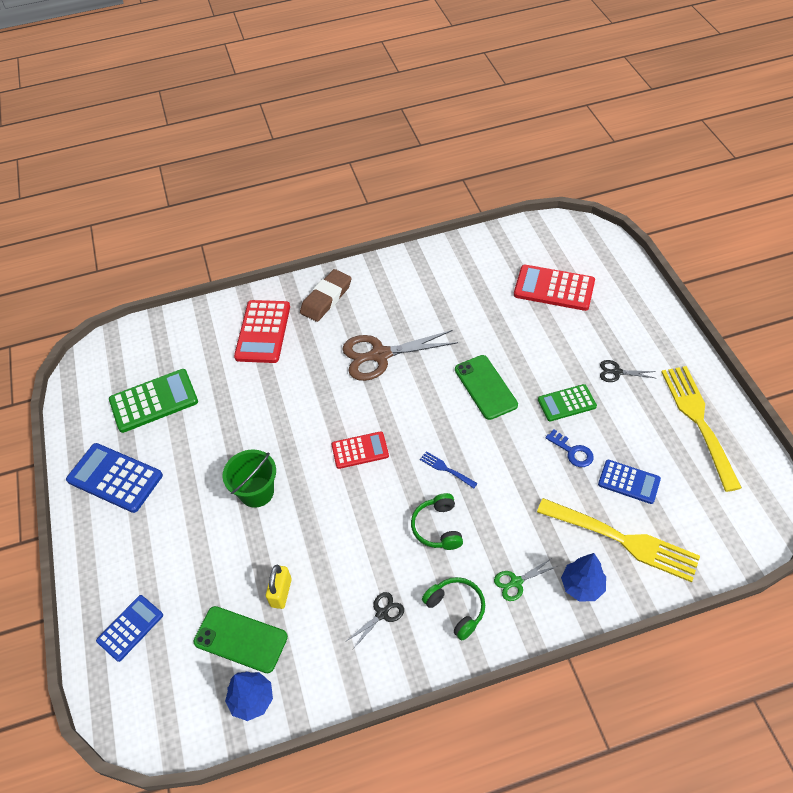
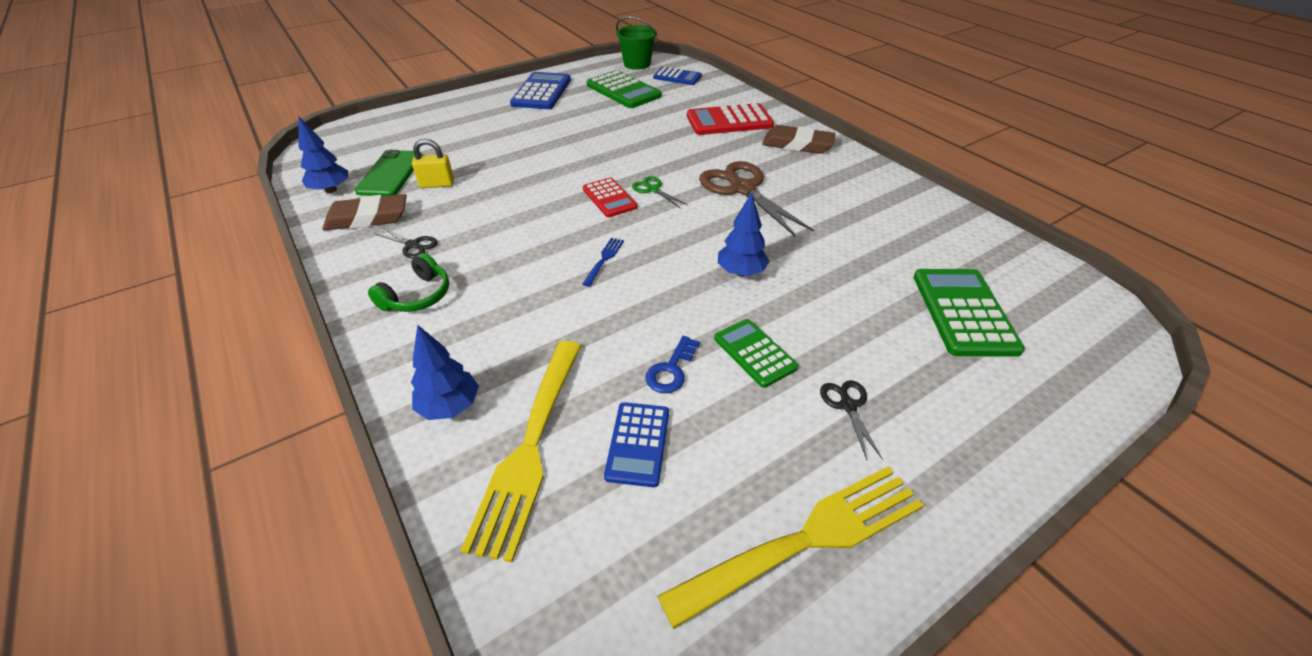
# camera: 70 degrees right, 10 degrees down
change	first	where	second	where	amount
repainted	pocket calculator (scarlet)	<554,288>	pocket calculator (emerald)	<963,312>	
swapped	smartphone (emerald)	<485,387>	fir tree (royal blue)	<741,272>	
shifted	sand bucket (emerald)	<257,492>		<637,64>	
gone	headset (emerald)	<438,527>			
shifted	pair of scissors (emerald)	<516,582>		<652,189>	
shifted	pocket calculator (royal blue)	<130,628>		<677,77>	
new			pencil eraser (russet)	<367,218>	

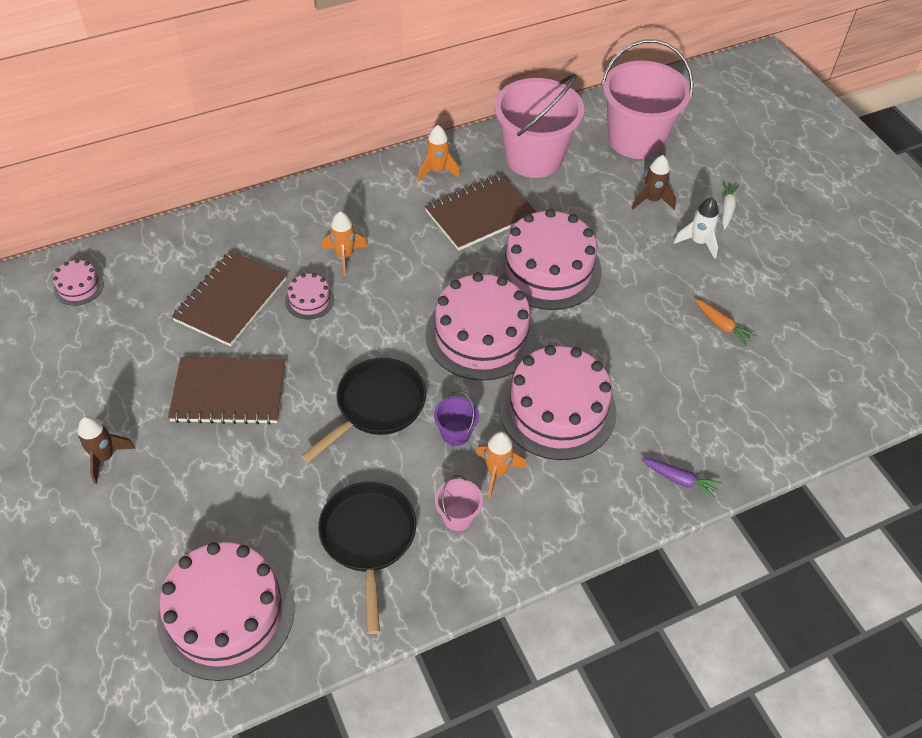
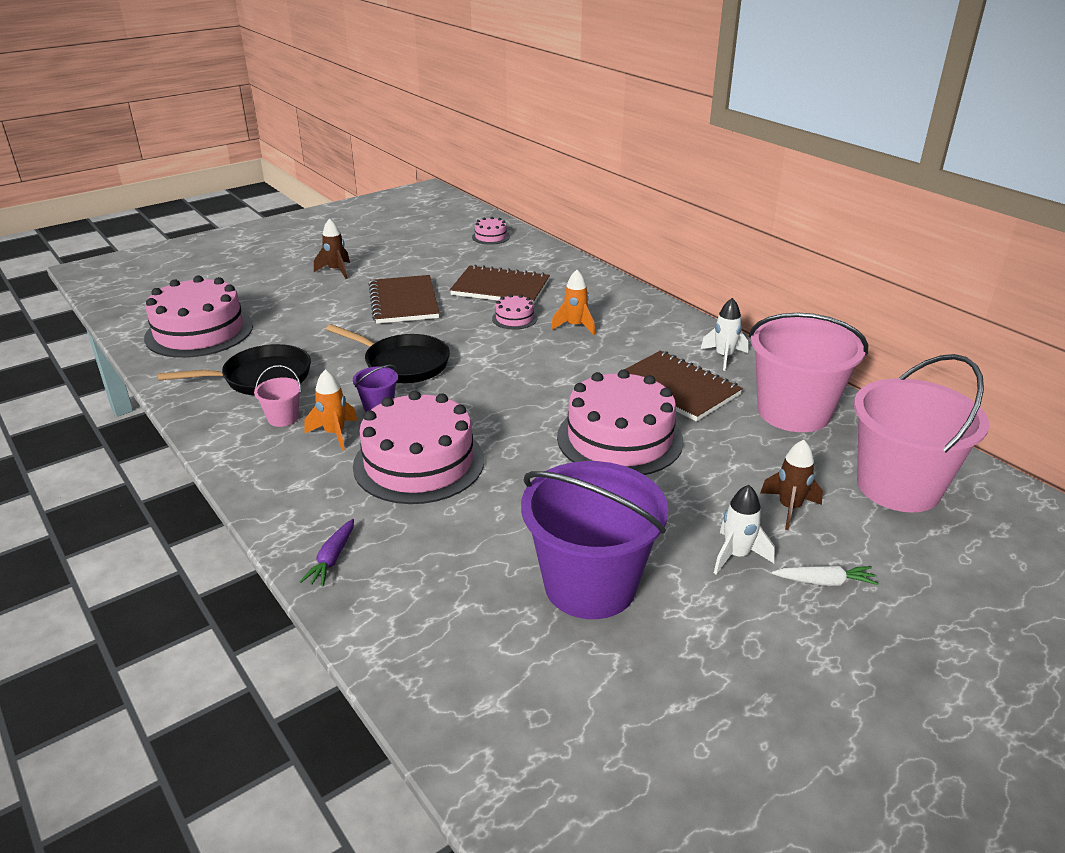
# camera: 80 degrees right, 20 degrees down
change	first	where	second	where	amount
repainted	toy rocket (orange)	<437,171>	toy rocket (white)	<724,357>	
gone	layer cake (rose-pink)	<481,335>			
swapped	root vegetable (orange)	<721,325>	sand bucket (violet)	<590,585>	

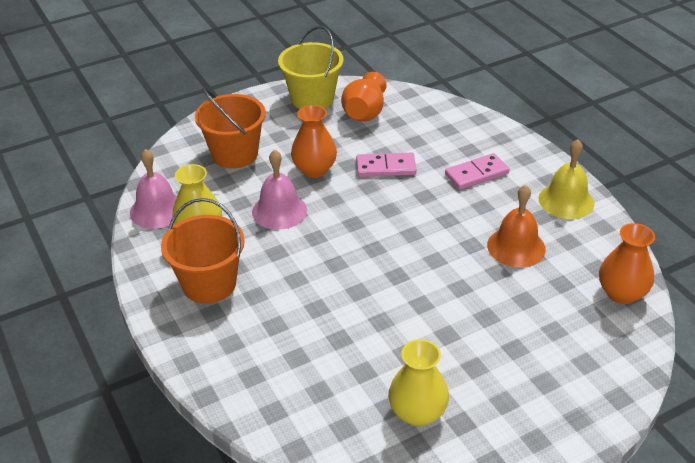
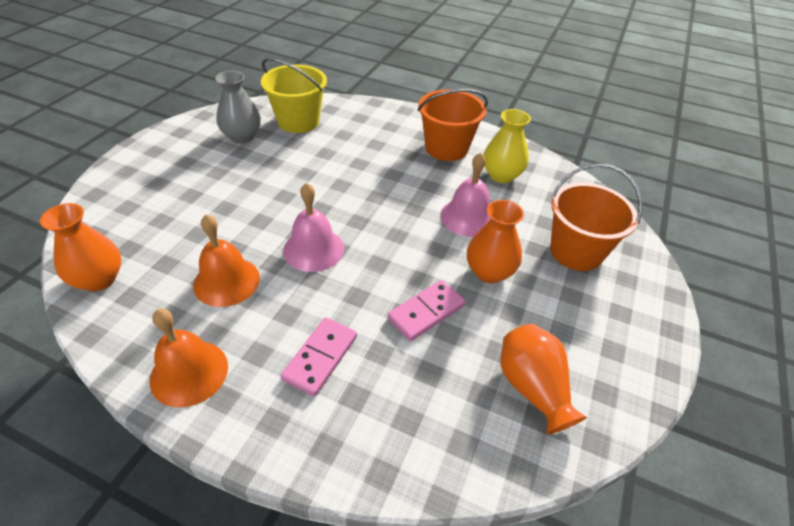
# camera: 140 degrees right, 5 degrees up
change	first	where	second	where	amount
shifted	sand bucket (yellow)	<312,99>		<298,121>	
repainted	school bell (yellow)	<566,200>	school bell (orange)	<189,372>	
shifted	school bell (rose-pink)	<157,210>		<313,249>	
repainted	tall vase (yellow)	<417,412>	tall vase (gray)	<242,136>	

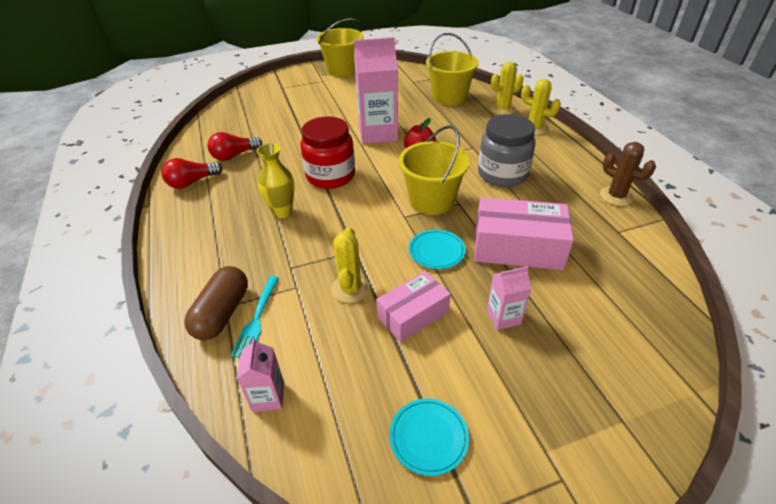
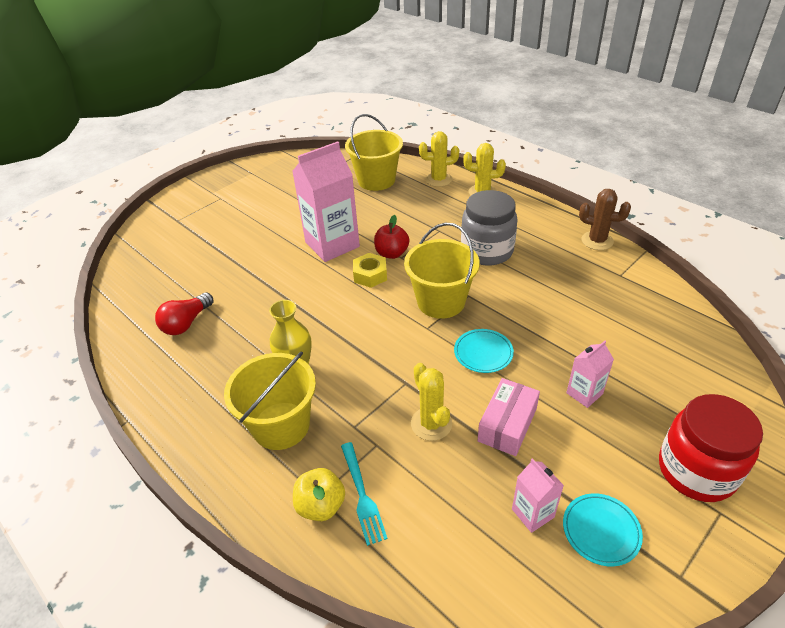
# camera: 25 degrees left, 0 degrees up
change	first	where	second	where	amount
shifted	sand bucket (yellow)	<342,70>		<281,425>	
rotated	cactus (yellow)	<502,109>		<438,179>	45 degrees clockwise
shifted	jam jar (scarlet)	<330,176>		<696,471>	
gone	light bulb (scarlet)	<192,182>			
gone	box (rose-pink)	<517,247>			
swapped	pill shape (russet)	<222,313>	apple fruit (yellow)	<321,506>	
shifted	milk carton (rose-pink)	<268,396>		<532,513>	
new			hex nut (yellow)	<370,275>	

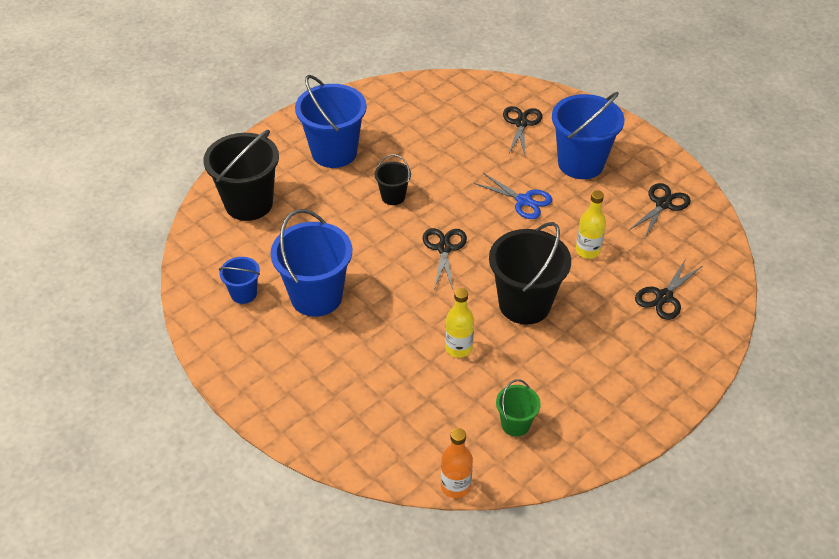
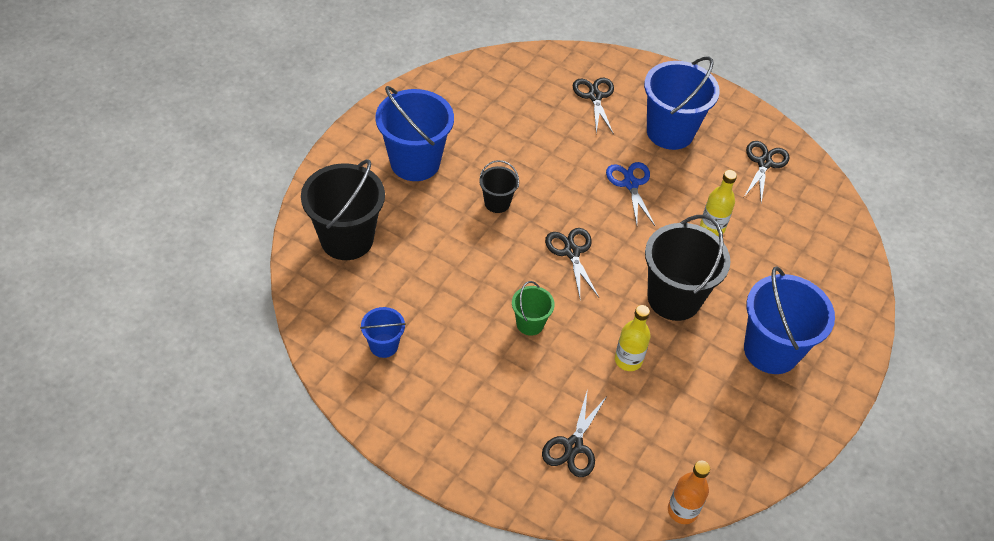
# camera: 20 degrees left, 5 degrees up
change	first	where	second	where	amount
rotated	pair of scissors (royal blue)	<524,201>		<630,183>	120 degrees counterclockwise
shifted	sand bucket (royal blue)	<316,296>		<771,350>	
shifted	pair of scissors (jet-black)	<664,297>		<573,446>	
shifted	sand bucket (emerald)	<515,424>		<530,323>	

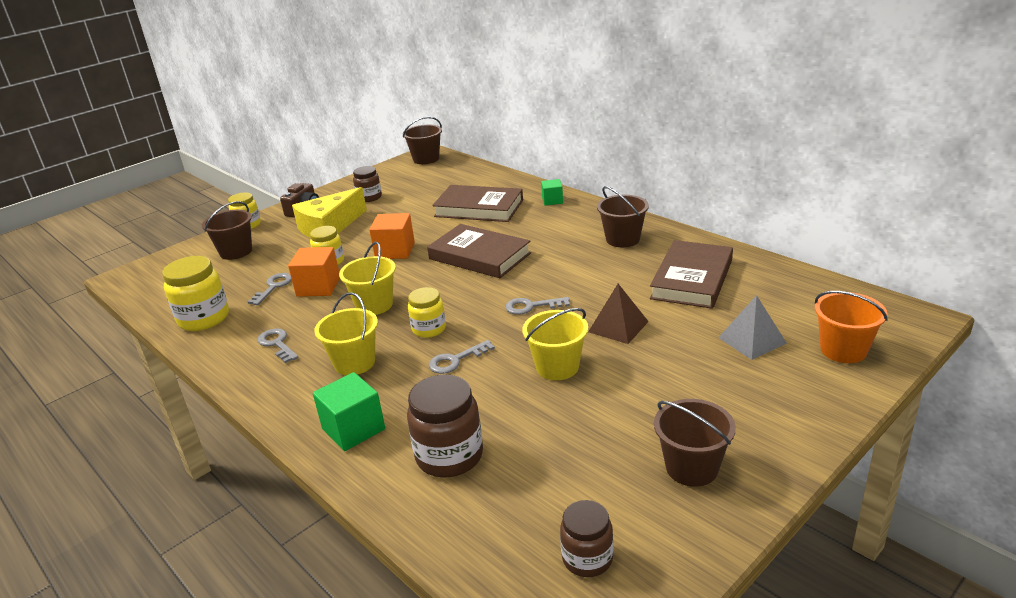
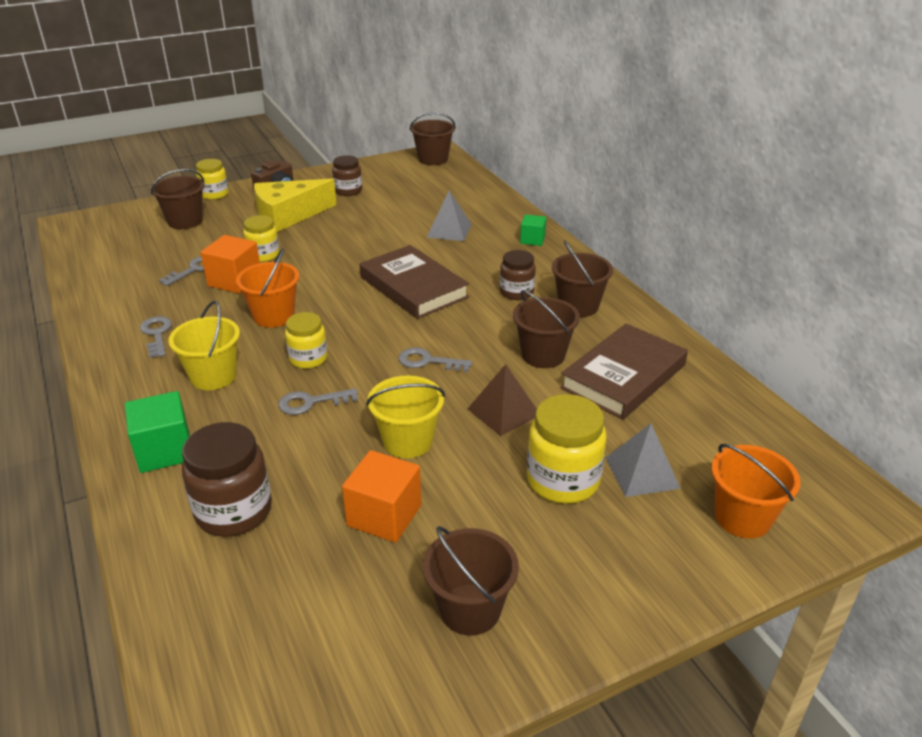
# camera: 15 degrees right, 5 degrees up
change	first	where	second	where	amount
swapped	hardcover (russet)	<479,208>	solid pyramid (gray)	<449,230>	
shifted	solid cube (orange)	<395,251>		<384,515>	
repainted	sand bucket (yellow)	<374,305>	sand bucket (orange)	<273,316>	
shifted	jam jar (yellow)	<204,318>		<563,480>	
shifted	jam jar (russet)	<587,558>		<516,292>	
new			sand bucket (russet)	<543,355>	

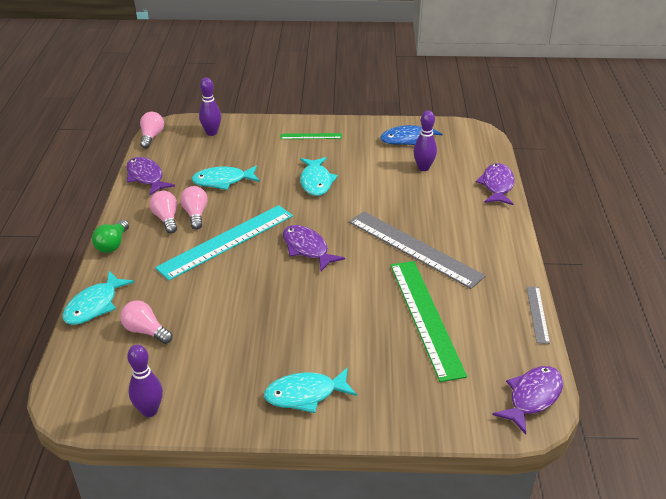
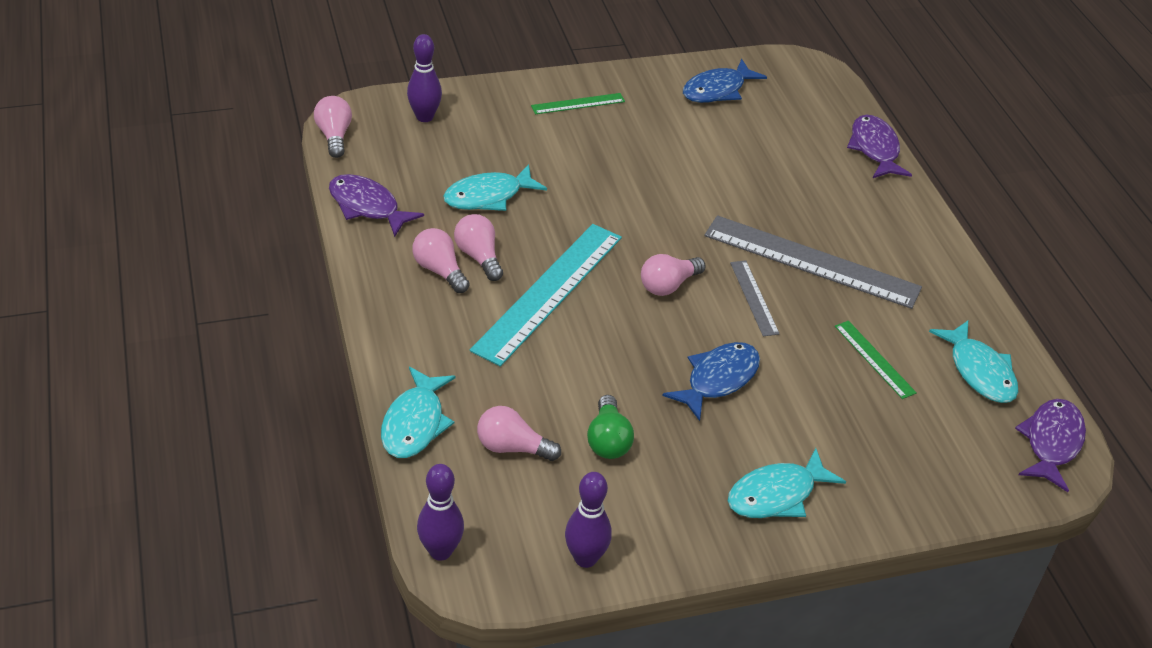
# camera: 20 degrees left, 5 degrees up
change	first	where	second	where	amount
shifted	tenpin (violet)	<423,168>		<440,551>	
shifted	toy fish (turquoise)	<316,182>		<979,371>	
shifted	light bulb (emerald)	<112,244>		<608,440>	
swapped	toy fish (violet)	<307,249>	light bulb (rose-pink)	<668,285>	
scaled	measuring stick (emerald)	<426,317>		<874,359>	x0.48
shifted	measuring stick (gray)	<537,314>		<754,297>	
new			toy fish (royal blue)	<718,379>	

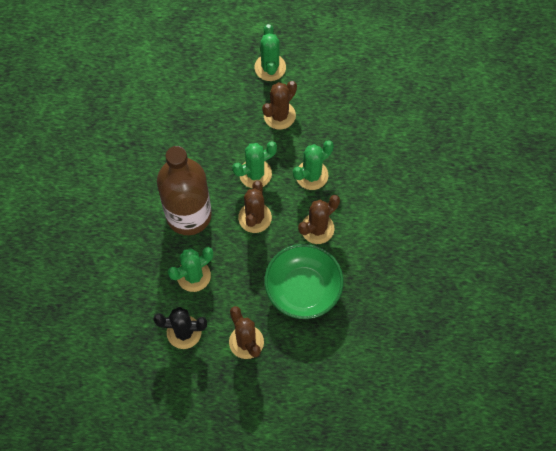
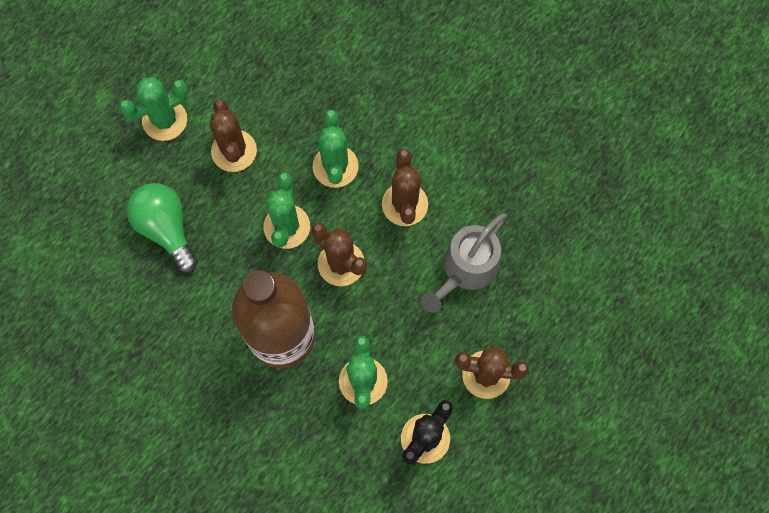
# camera: 55 degrees left, 5 degrees up
change	first	where	second	where	amount
rotated	cactus (emerald)	<270,67>		<165,120>	60 degrees counterclockwise
swapped	deep dish (emerald)	<303,289>	sprinkling can (gray)	<466,269>	
new			light bulb (emerald)	<166,229>	

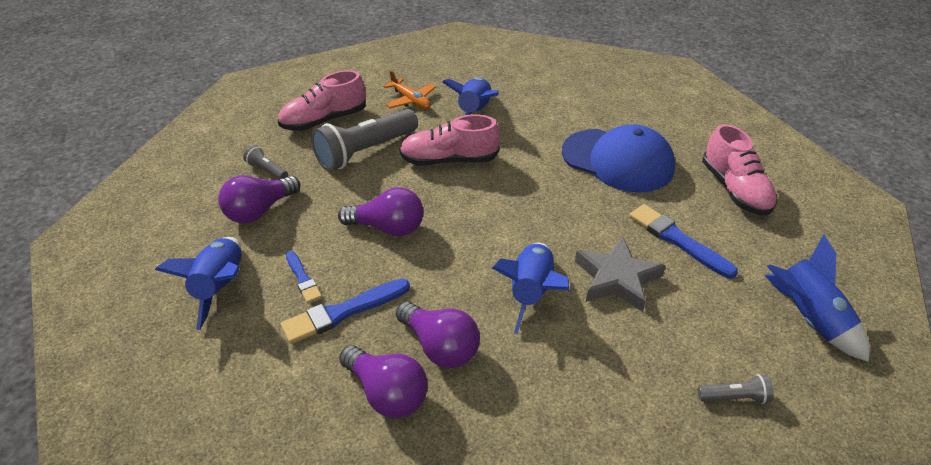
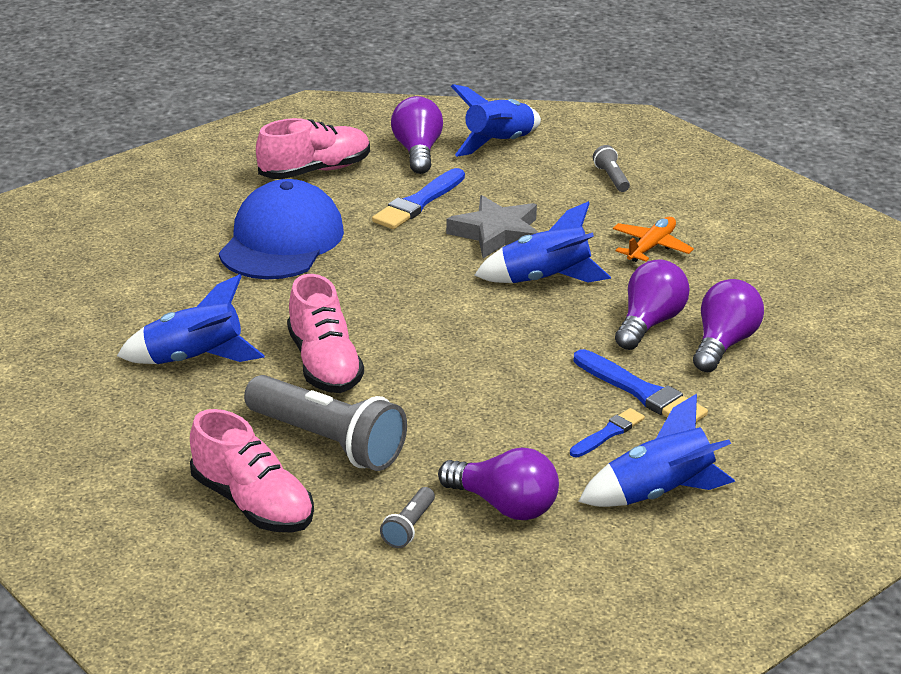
# camera: 105 degrees left, 10 degrees down
change	first	where	second	where	amount
shifted	aeroplane (orange)	<410,100>		<651,247>	
shifted	light bulb (violet)	<388,228>		<417,152>	

